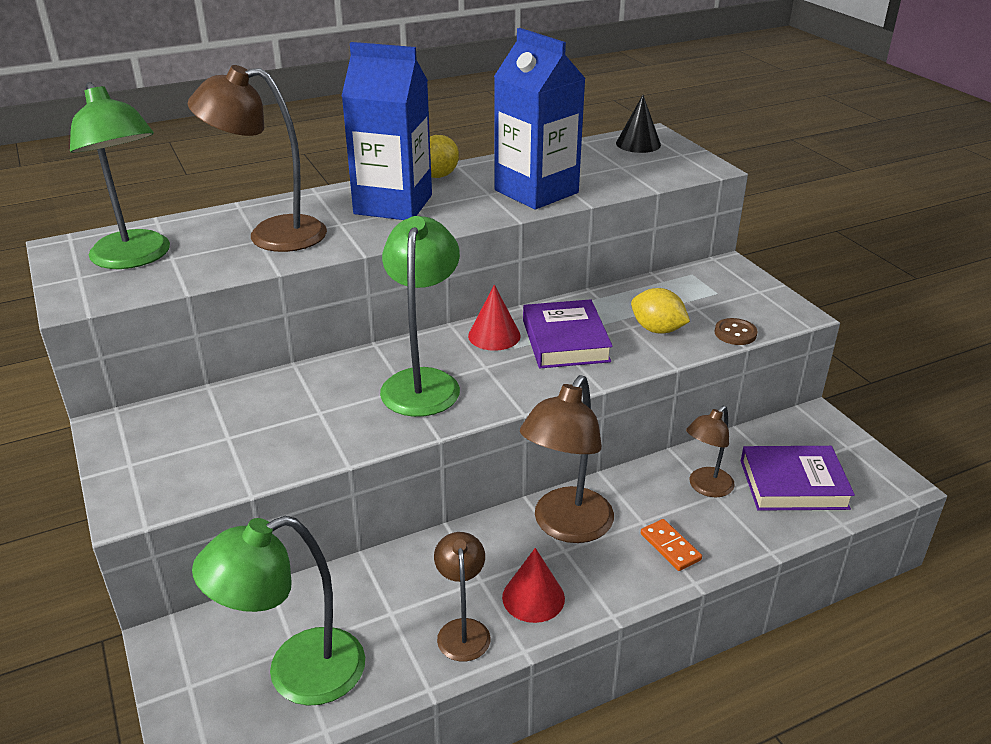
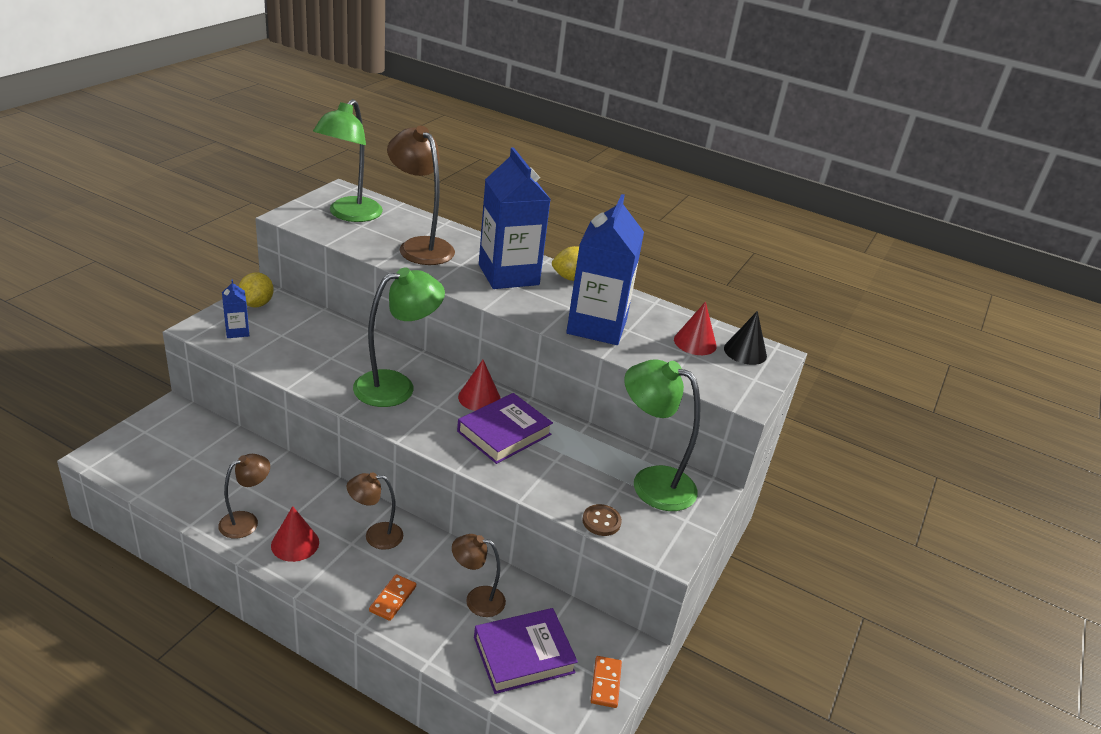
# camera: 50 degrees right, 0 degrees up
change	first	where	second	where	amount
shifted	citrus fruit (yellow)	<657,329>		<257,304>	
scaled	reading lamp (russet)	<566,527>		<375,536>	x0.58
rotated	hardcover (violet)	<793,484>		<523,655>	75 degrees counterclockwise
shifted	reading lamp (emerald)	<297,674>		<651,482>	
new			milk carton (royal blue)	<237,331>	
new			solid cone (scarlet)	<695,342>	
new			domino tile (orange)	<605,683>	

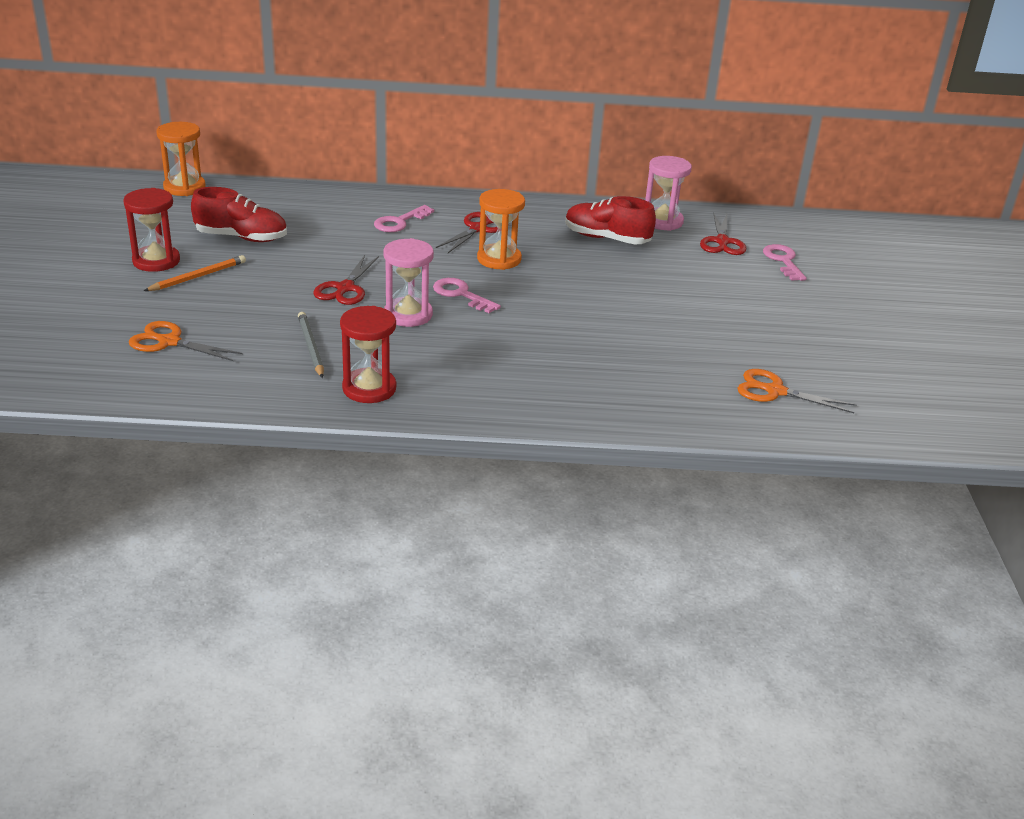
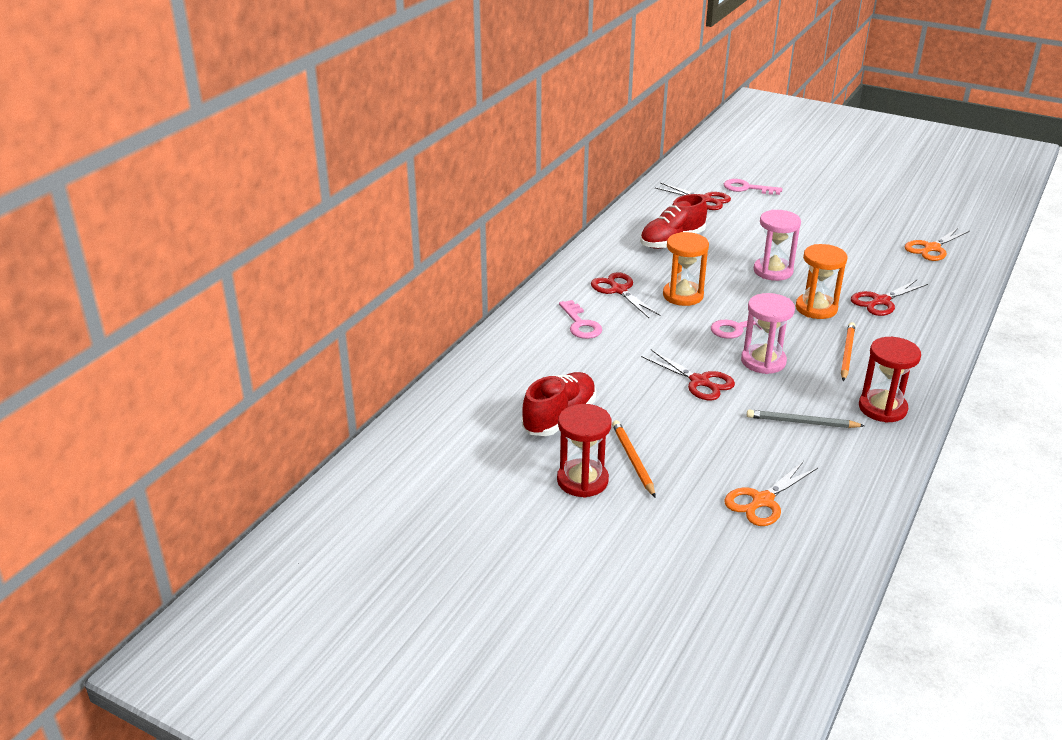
# camera: 60 degrees left, 0 degrees up
change	first	where	second	where	amount
shifted	sand timer (orange)	<184,187>		<816,308>	
shifted	sand timer (rose-pink)	<662,221>		<773,271>	
new			pair of scissors (scarlet)	<881,301>	
new			lead pencil (orange)	<847,353>	

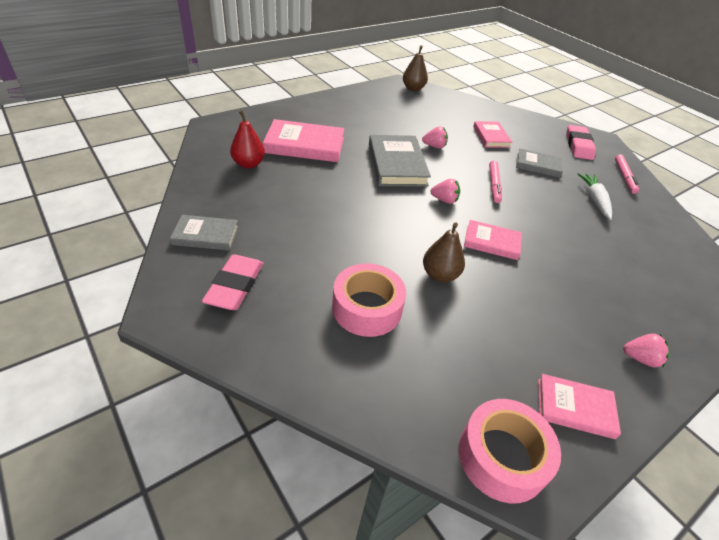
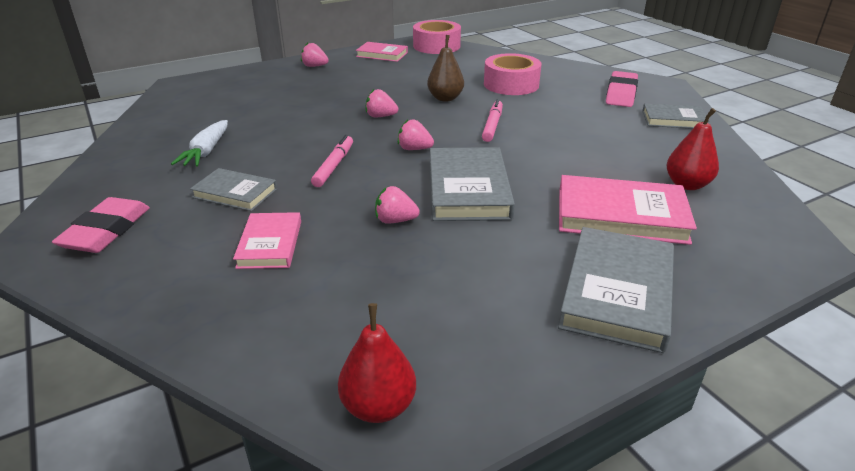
# camera: 170 degrees left, 10 degrees down
change	first	where	second	where	amount
repainted	pear (russet)	<413,88>	pear (scarlet)	<378,406>	
shifted	felt pen (rose-pink)	<624,177>		<492,125>	
swapped	hardcover (rose-pink)	<491,242>	berry (rose-pink)	<380,116>	
new			hardcover (gray)	<617,292>	

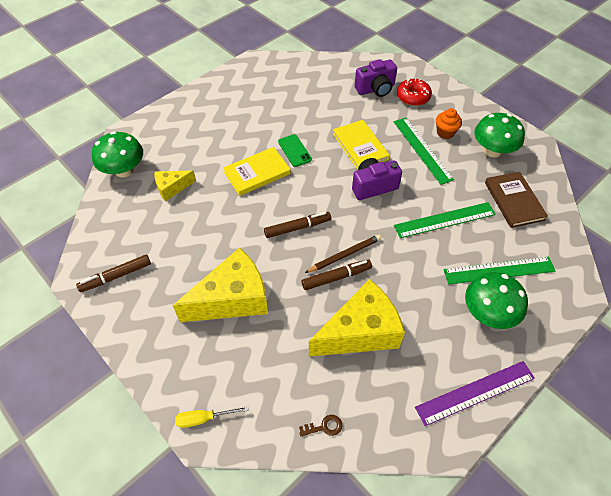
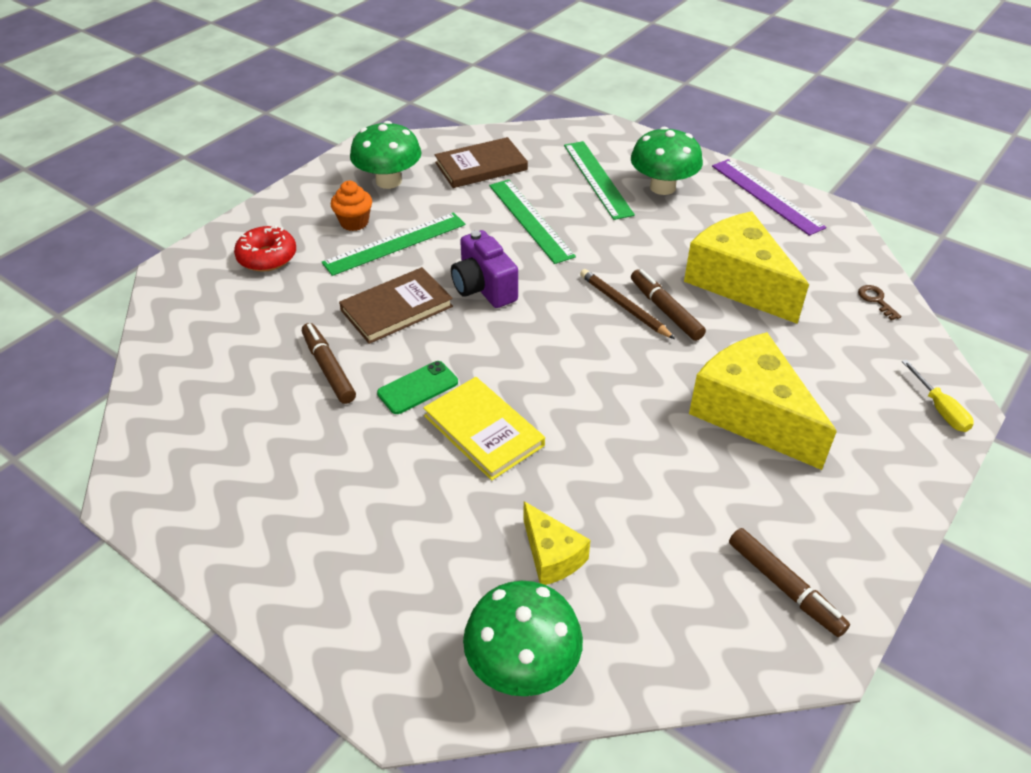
# camera: 100 degrees left, 10 degrees down
change	first	where	second	where	amount
gone	compact camera (violet)	<375,89>			
repainted	hardcover (yellow)	<360,146>	hardcover (russet)	<396,308>	
shifted	felt pen (russet)	<297,227>		<328,368>	

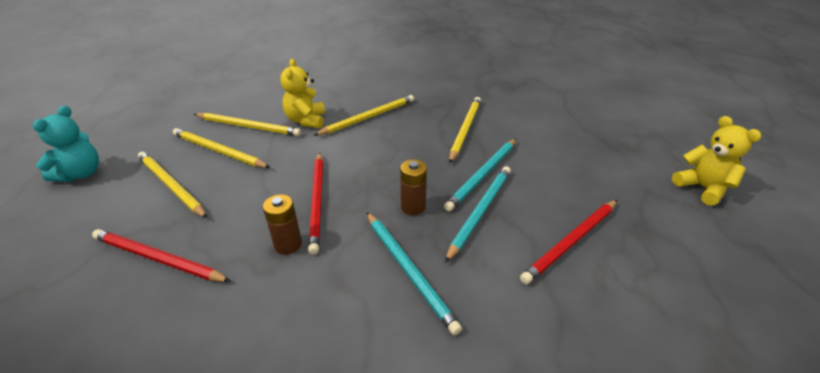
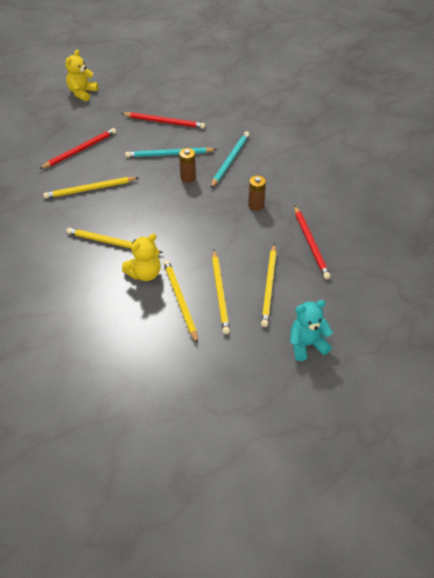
# camera: 125 degrees left, 10 degrees up
change	first	where	second	where	amount
gone	lead pencil (turquoise)	<482,175>			
shifted	lead pencil (scarlet)	<317,201>		<80,150>	

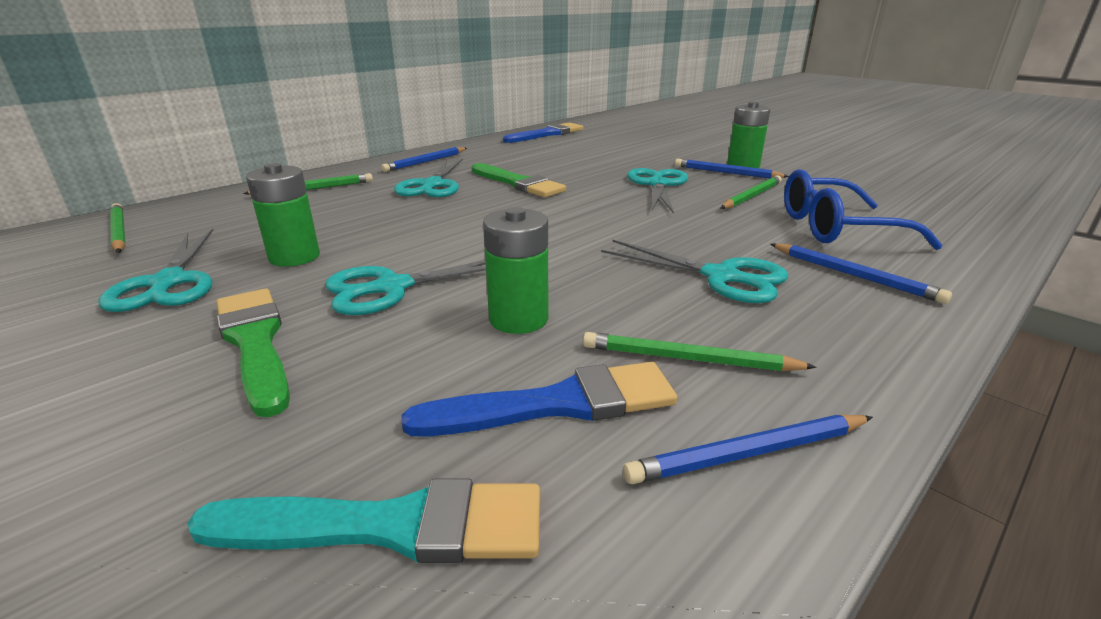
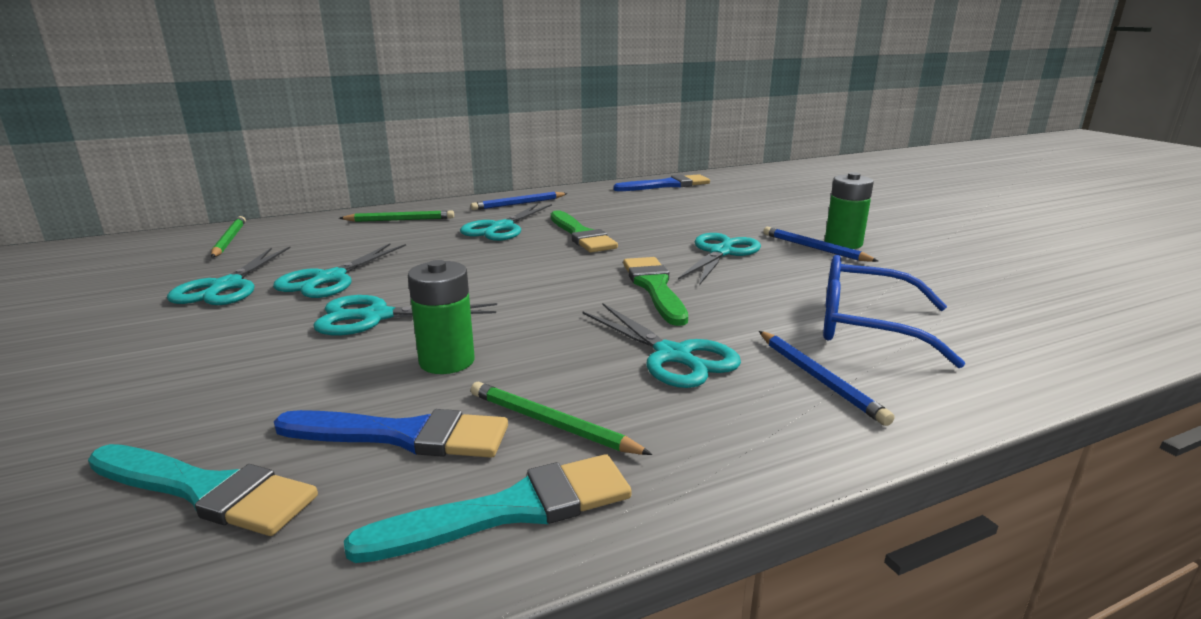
# camera: 20 degrees right, 5 degrees down
change	first	where	second	where	amount
swapped	power cell (emerald)	<294,257>	pair of scissors (turquoise)	<329,279>	
gone	lead pencil (emerald)	<751,196>			
shifted	paint brush (emerald)	<255,343>		<654,288>	
swapped	lead pencil (royal blue)	<749,453>	paint brush (turquoise)	<511,510>	

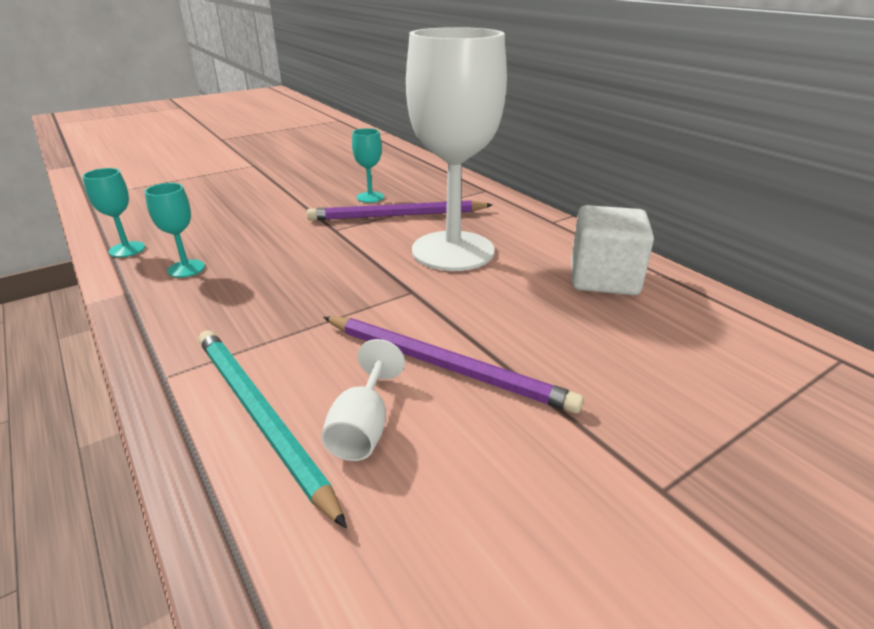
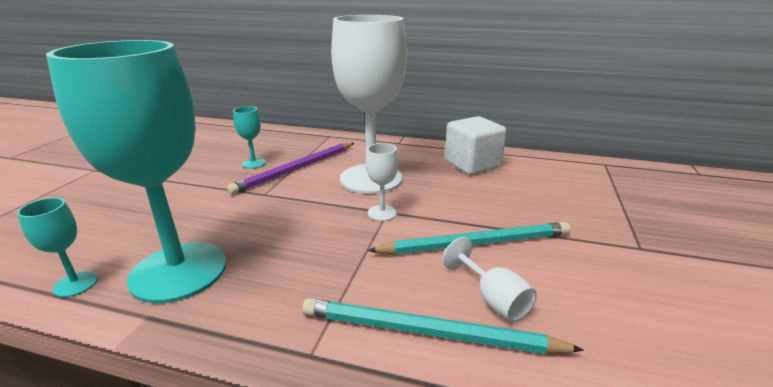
# camera: 40 degrees left, 5 degrees down
change	first	where	second	where	amount
scaled	chalice (turquoise)	<186,268>		<179,271>	x2.49
repainted	lead pencil (violet)	<445,366>	lead pencil (turquoise)	<476,243>	
new			chalice (white)	<382,213>	

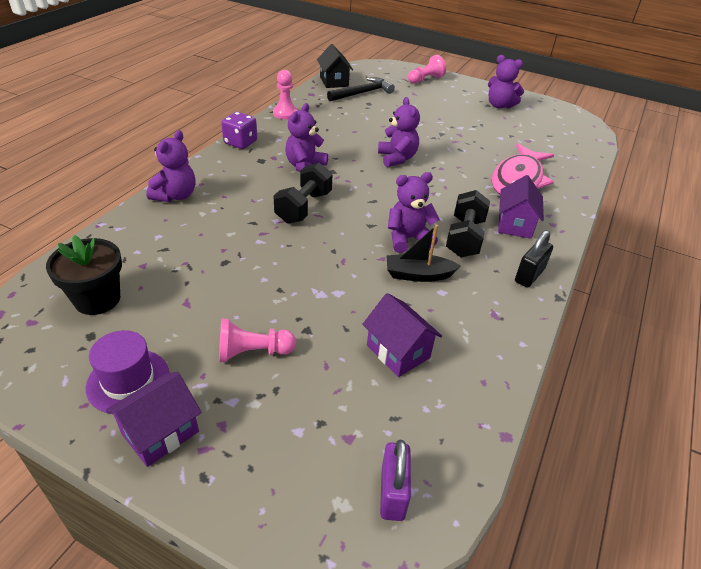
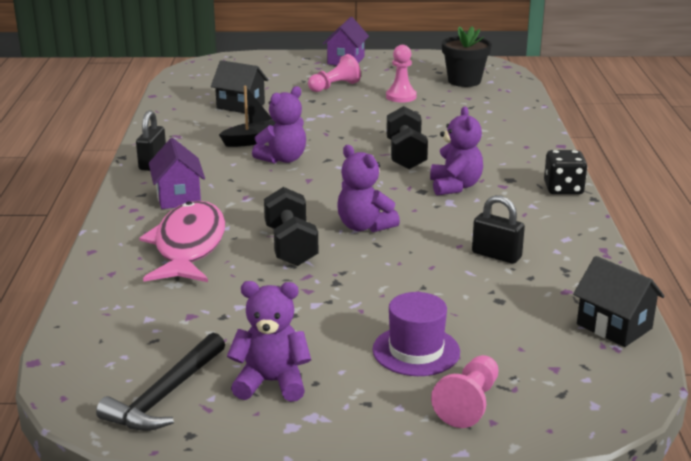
# camera: 155 degrees right, 15 degrees down
change	first	where	second	where	amount
shifted	pawn (rose-pink)	<285,113>		<401,97>	
shifted	hammer (jet-black)	<362,93>		<165,395>	
repainted	game die (violet)	<240,142>	game die (jet-black)	<563,189>	
gone	stuffed bear (violet)	<175,196>			
shifted	hand weight (jet-black)	<464,238>		<291,246>	
repainted	house (violet)	<398,351>	house (jet-black)	<240,106>	
shifted	top hat (violet)	<128,381>		<416,351>	
gone	lock (violet)	<392,493>			
new			lock (jet-black)	<496,255>	

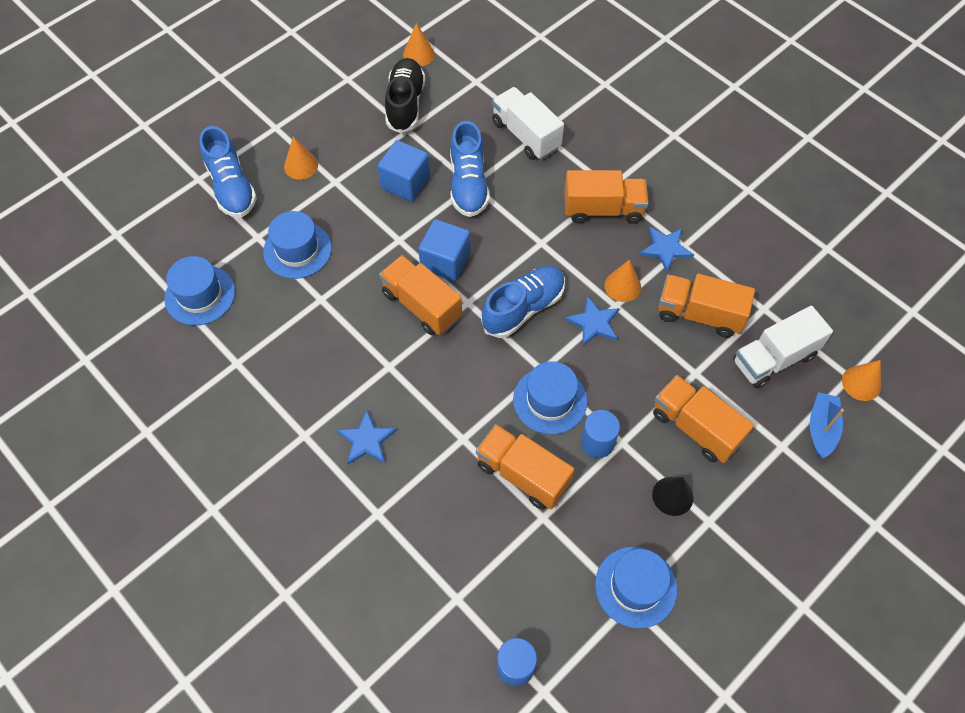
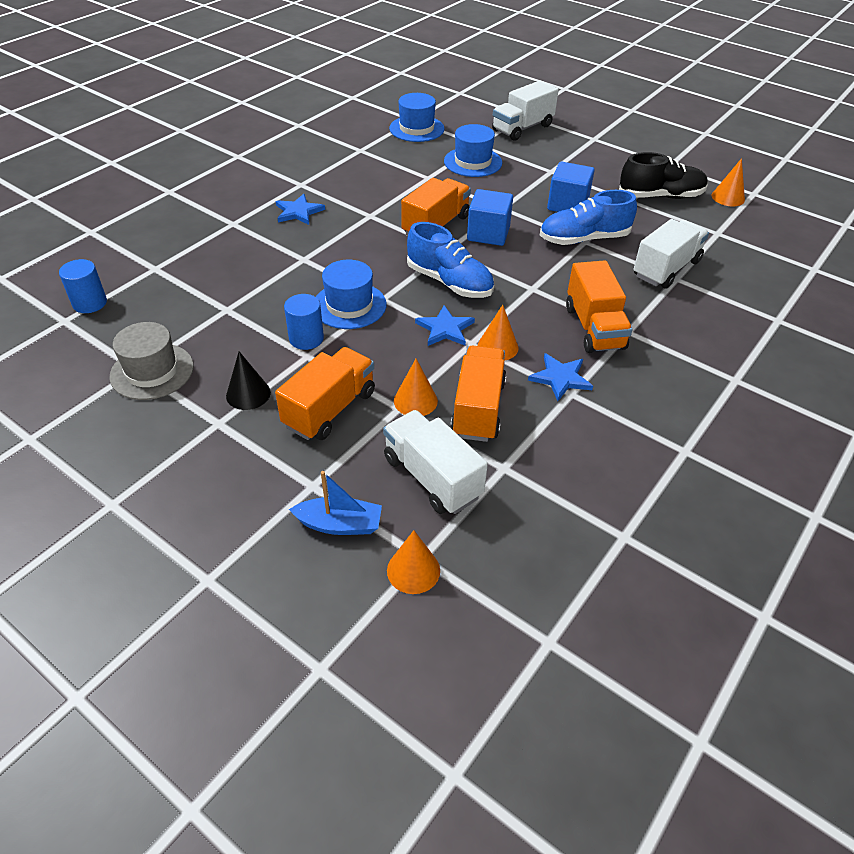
# camera: 80 degrees right, 15 degrees down
change	first	where	second	where	amount
swapped	shoe (royal blue)	<231,187>	toy truck (white)	<522,128>	
shifted	solid cone (orange)	<301,166>		<415,401>	
gone	toy truck (orange)	<522,474>			
repainted	top hat (royal blue)	<635,587>	top hat (gray)	<152,371>	

